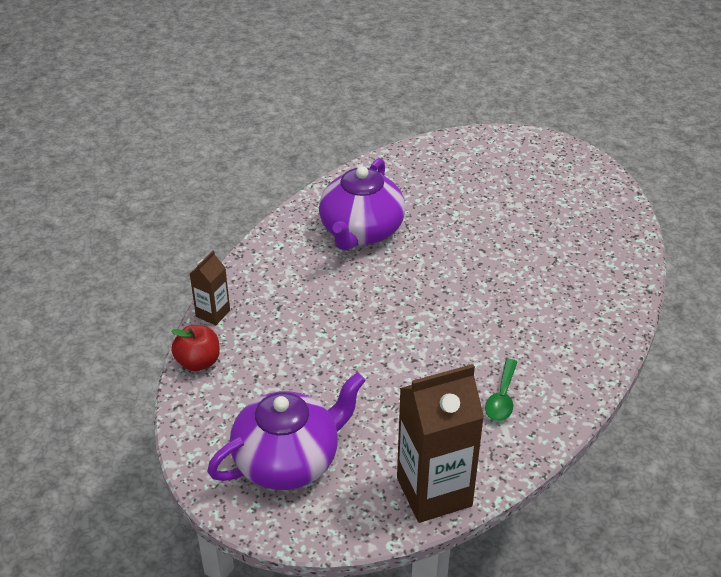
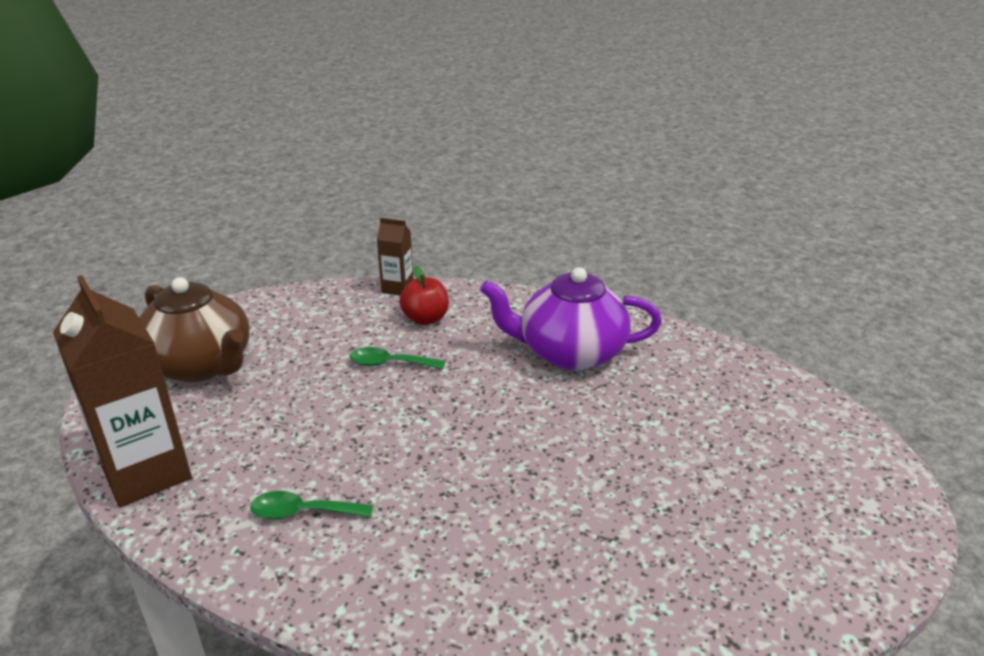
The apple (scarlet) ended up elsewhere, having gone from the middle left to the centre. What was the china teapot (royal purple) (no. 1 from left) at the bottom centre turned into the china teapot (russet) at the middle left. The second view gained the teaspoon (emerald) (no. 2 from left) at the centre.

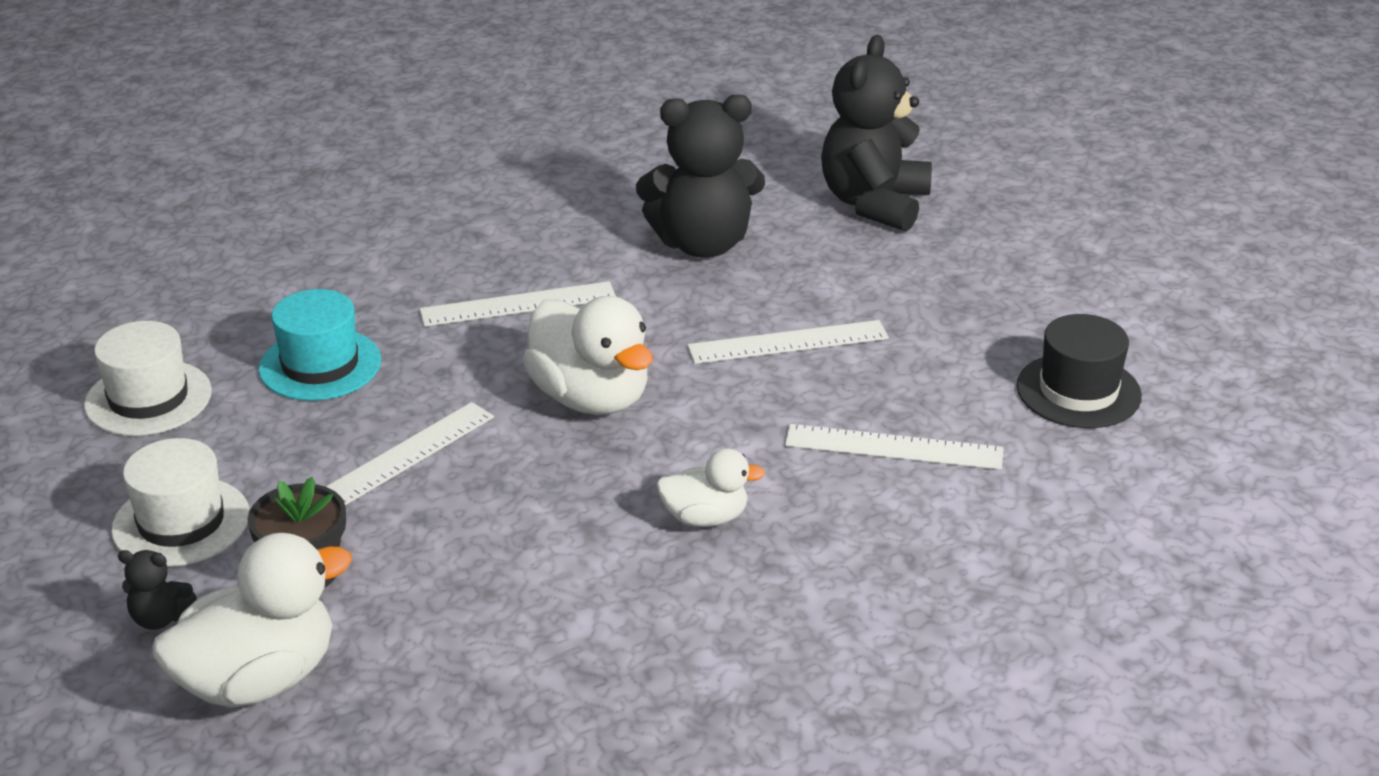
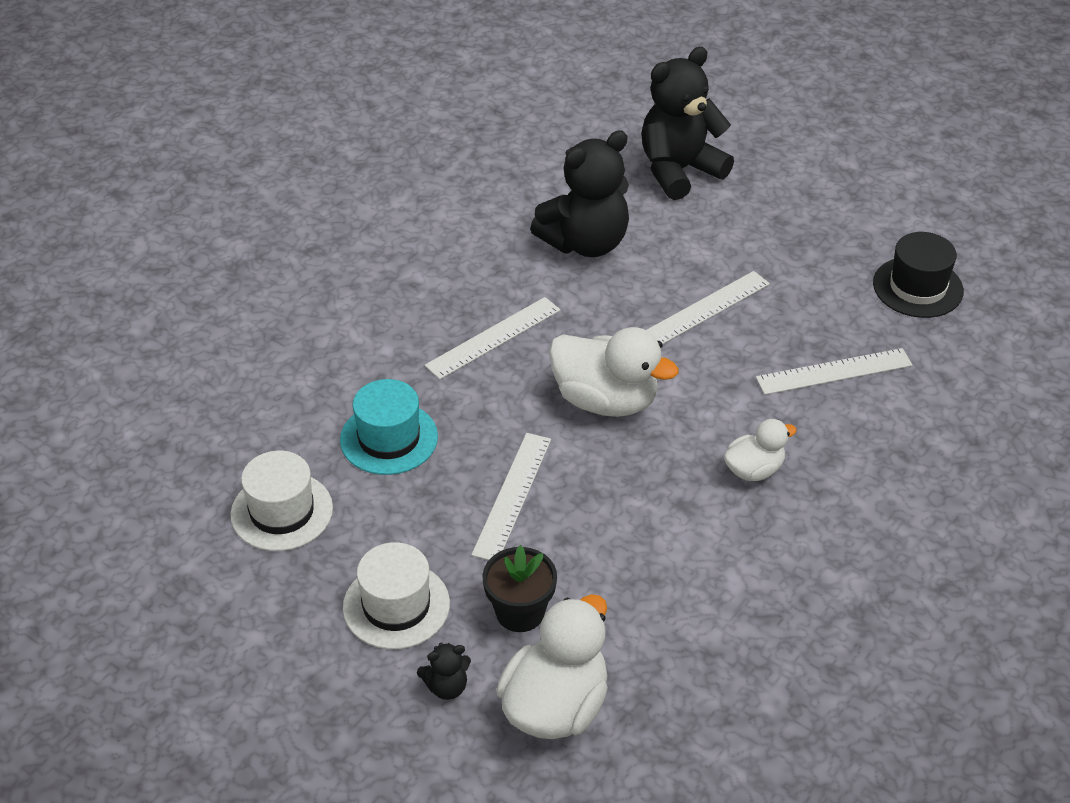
The teddy (black) (no. 3 from left) at the top centre ended up facing another way, 60 degrees clockwise from before.

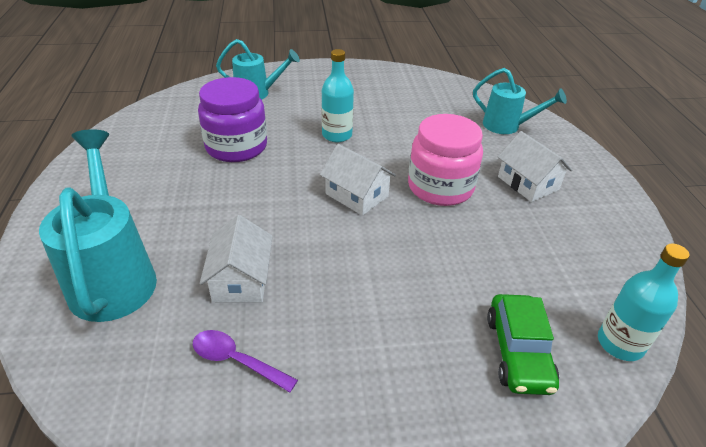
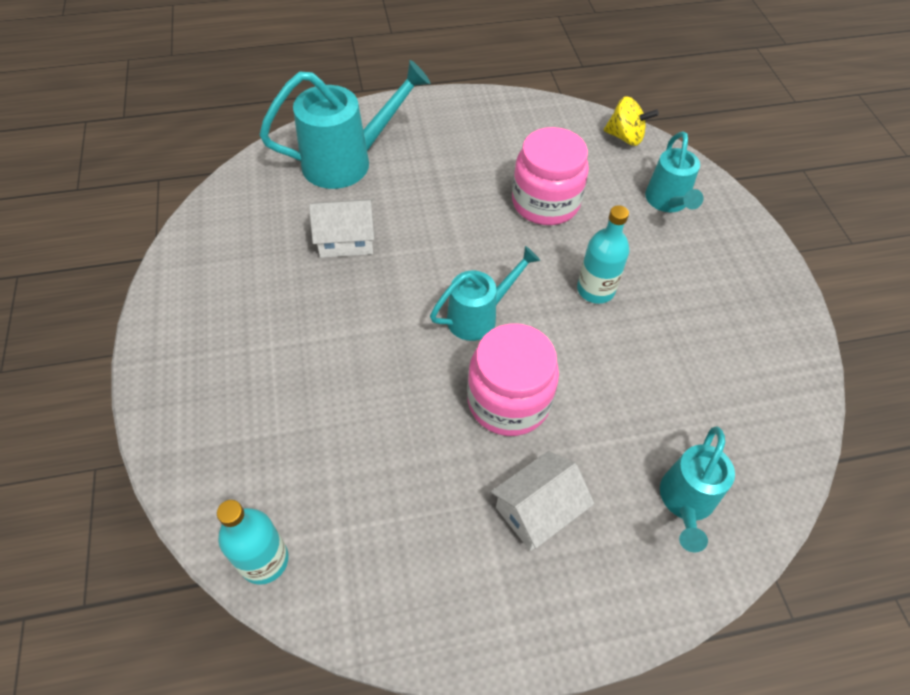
The second view lost the teaspoon (royal purple) at the bottom centre. What was the jam jar (royal purple) at the top left turned into the jam jar (pink) (no. 2 from left) at the top centre. Where the toy house (pure white) (no. 2 from left) stood at the centre, the watering can (aqua) (no. 2 from left) came to stand at the centre. The second view lost the toy car (emerald) at the bottom right. The second view gained the whirligig (golden) at the top right.

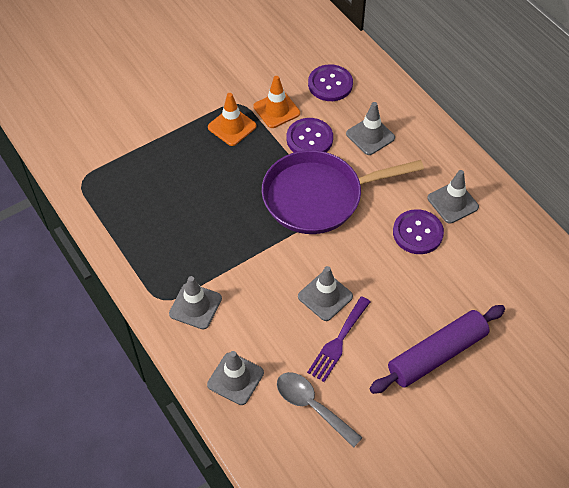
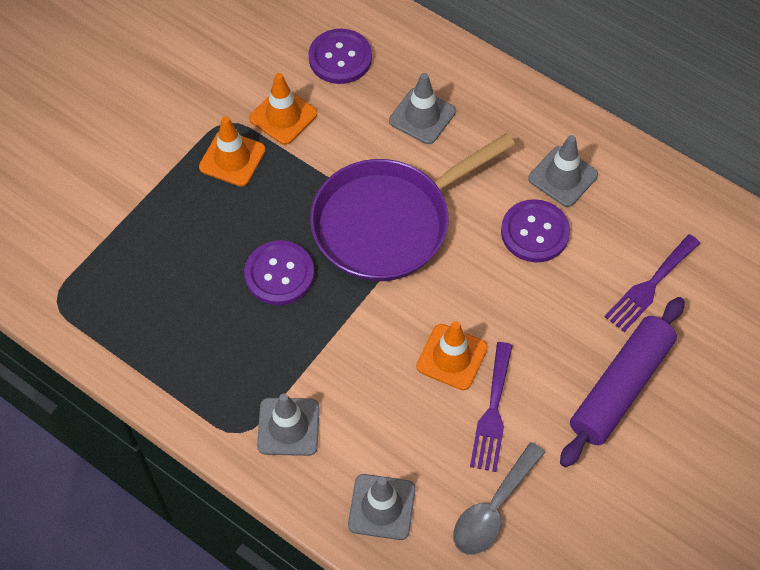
The teaspoon (gray) at the bottom centre ended up facing another way, 75 degrees counterclockwise from before. The button (royal purple) (no. 1 from left) ended up elsewhere, having gone from the top centre to the centre. What was the safety cone (gray) (no. 3 from left) at the centre turned into the safety cone (bright orange) (no. 3 from left) at the centre. The second view gained the dinner fork (royal purple) (no. 2 from left) at the middle right.

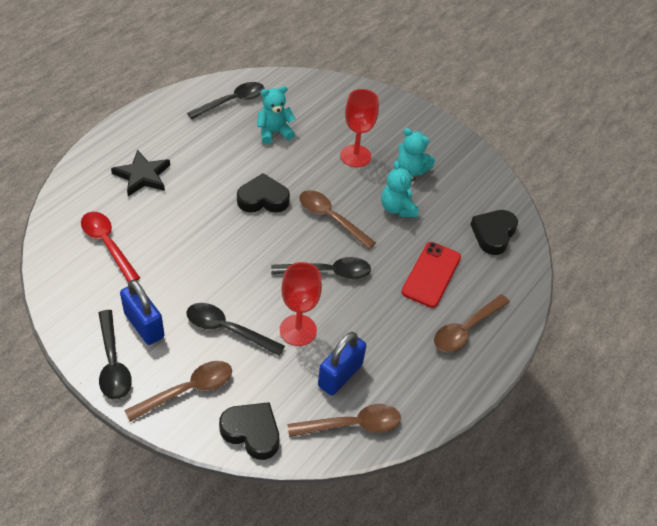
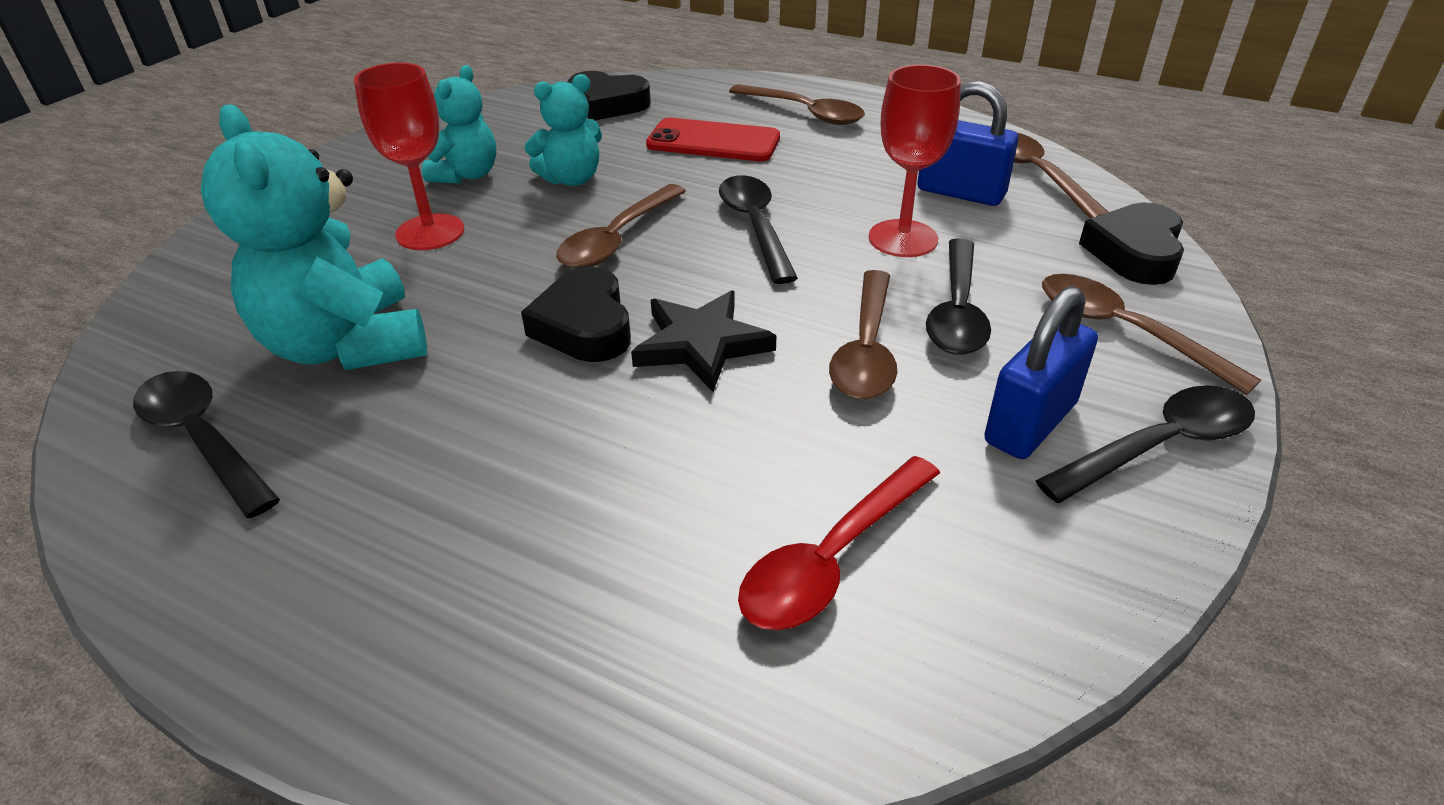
The star shape (black) ended up elsewhere, having gone from the top left to the centre. The size of the teddy (aqua) (no. 1 from left) at the top centre changed by a factor of 1.75. The second view gained the teaspoon (russet) (no. 3 from left) at the centre.

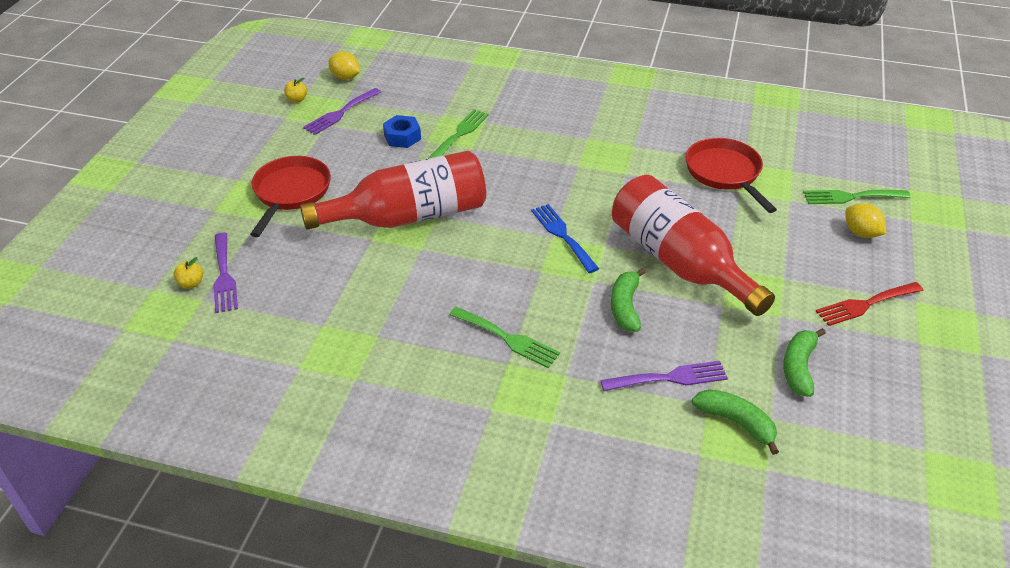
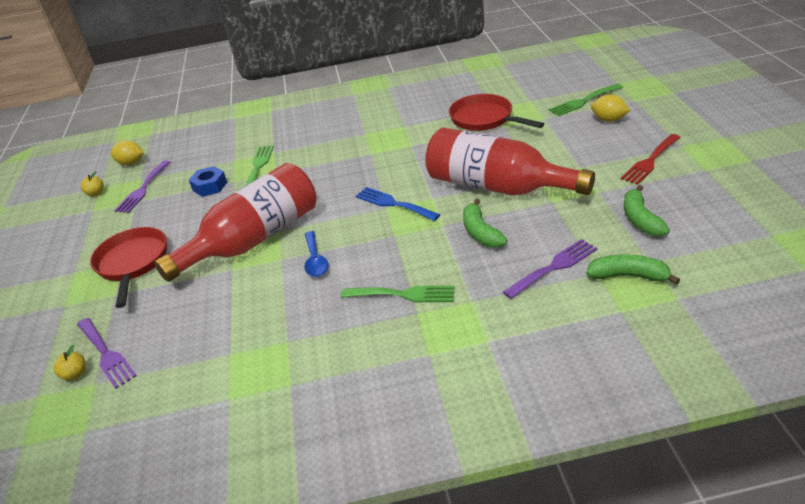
The second view gained the teaspoon (blue) at the centre.

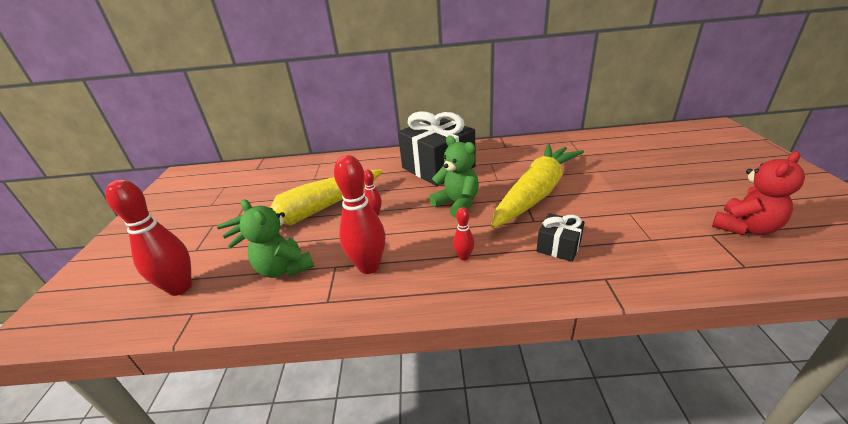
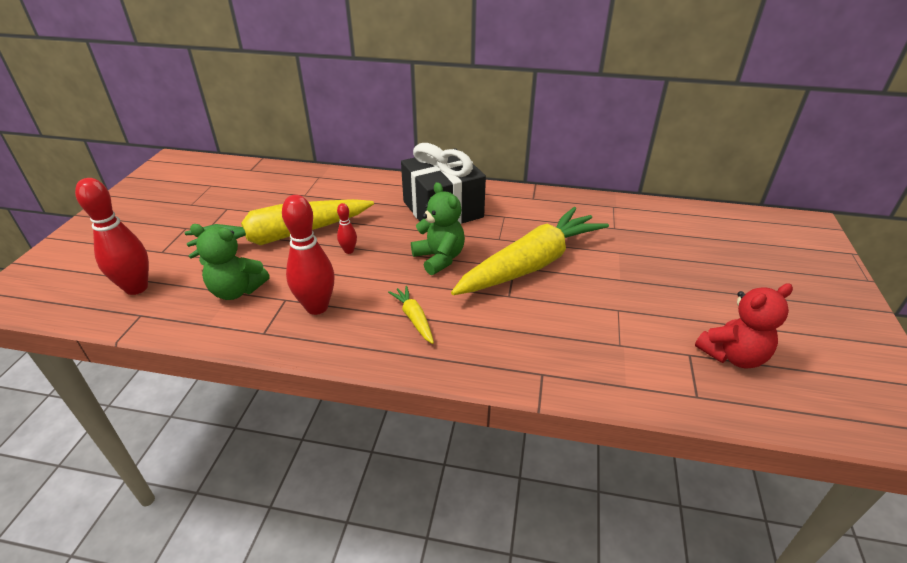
The teddy (emerald) (no. 1 from left) at the middle left ended up facing another way, 45 degrees counterclockwise from before. Where the tenpin (scarlet) (no. 4 from left) stood at the centre, the carrot (golden) (no. 2 from left) came to stand at the centre. The second view lost the present (black) (no. 2 from left) at the centre.

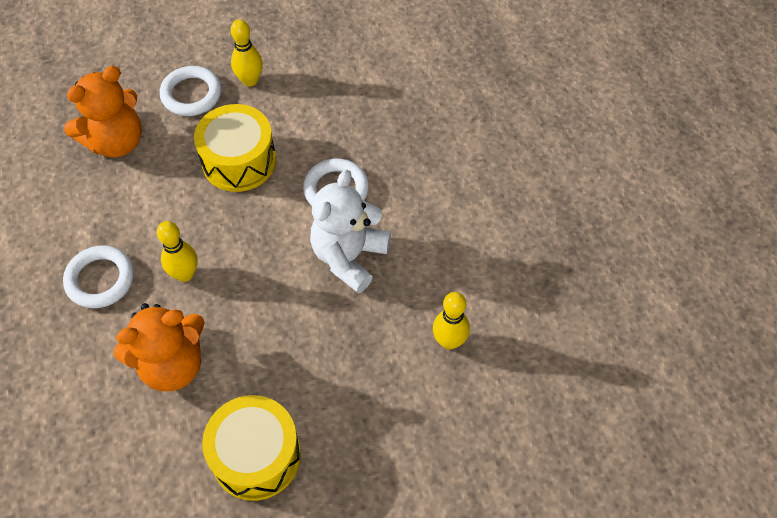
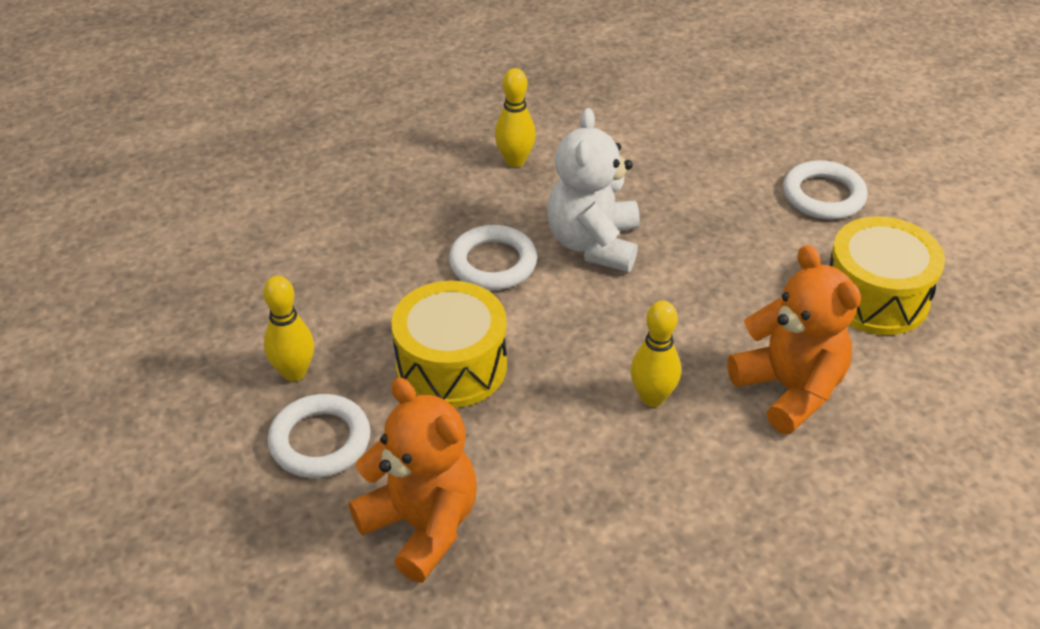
The hoop (pure white) (no. 1 from left in the first image) ended up elsewhere, having gone from the middle left to the top right. The teddy (pure white) at the centre ended up facing another way, 75 degrees clockwise from before. The tenpin (golden) (no. 3 from left in the first image) ended up elsewhere, having gone from the centre to the top centre.

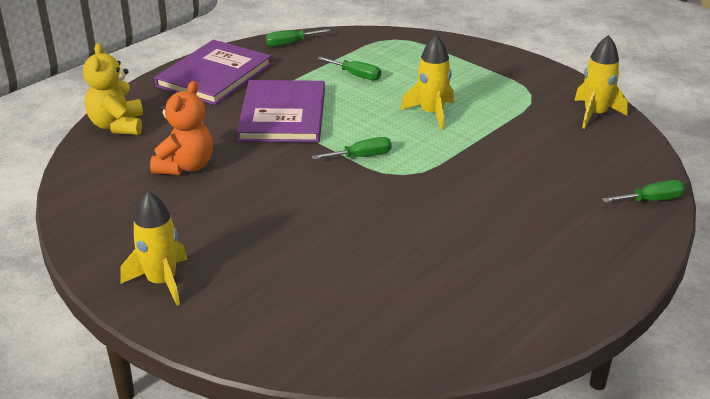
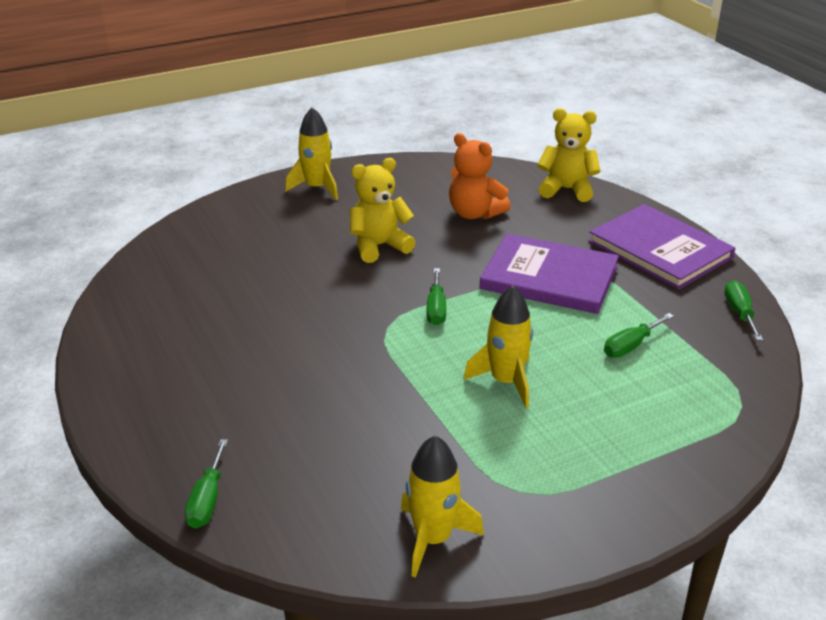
The second view gained the teddy (golden) (no. 1 from left) at the centre.

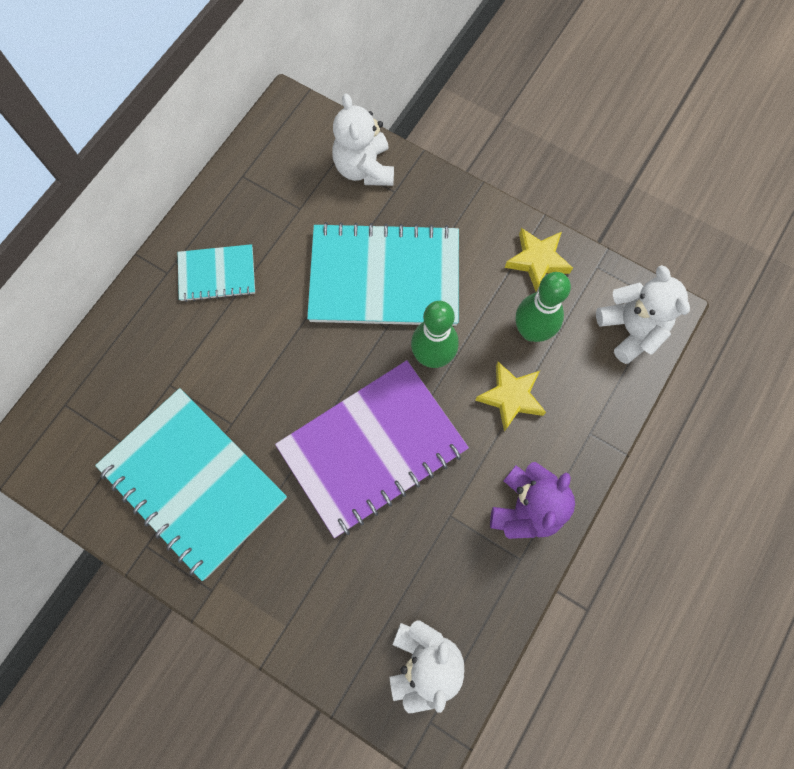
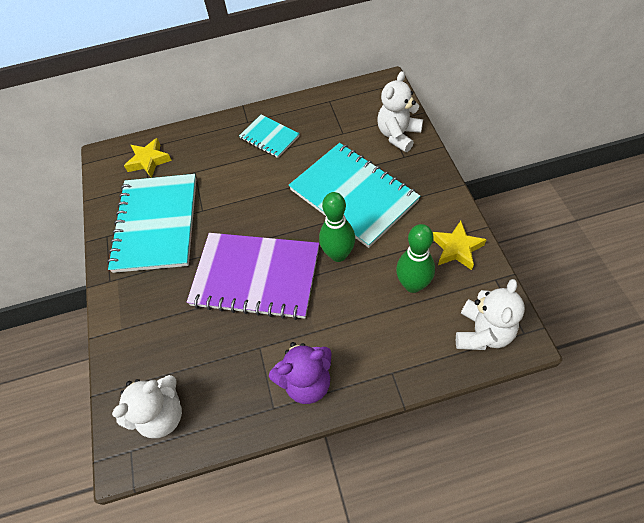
The star shape (golden) (no. 1 from left) ended up elsewhere, having gone from the centre to the top left.

